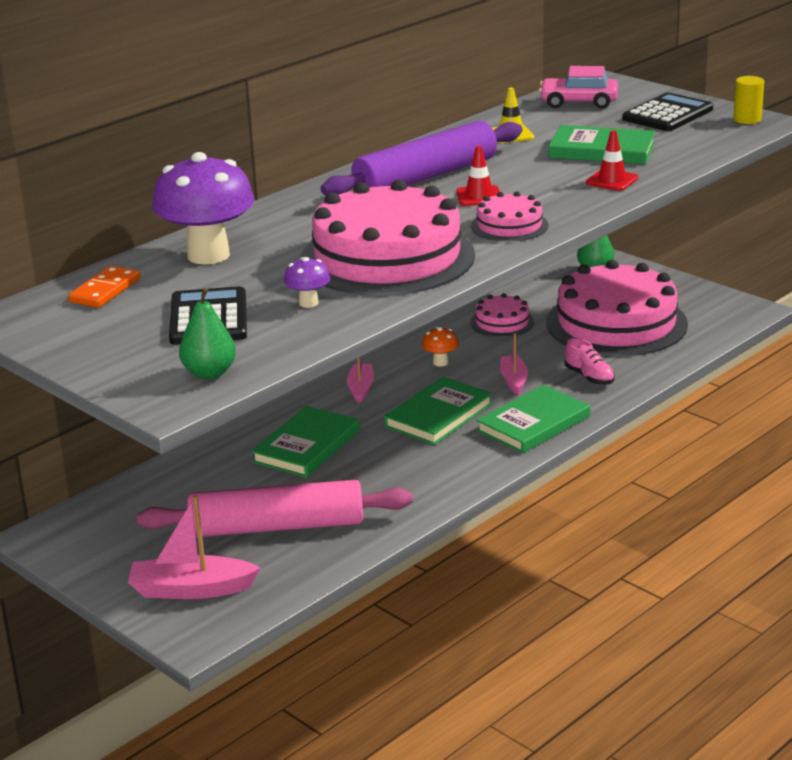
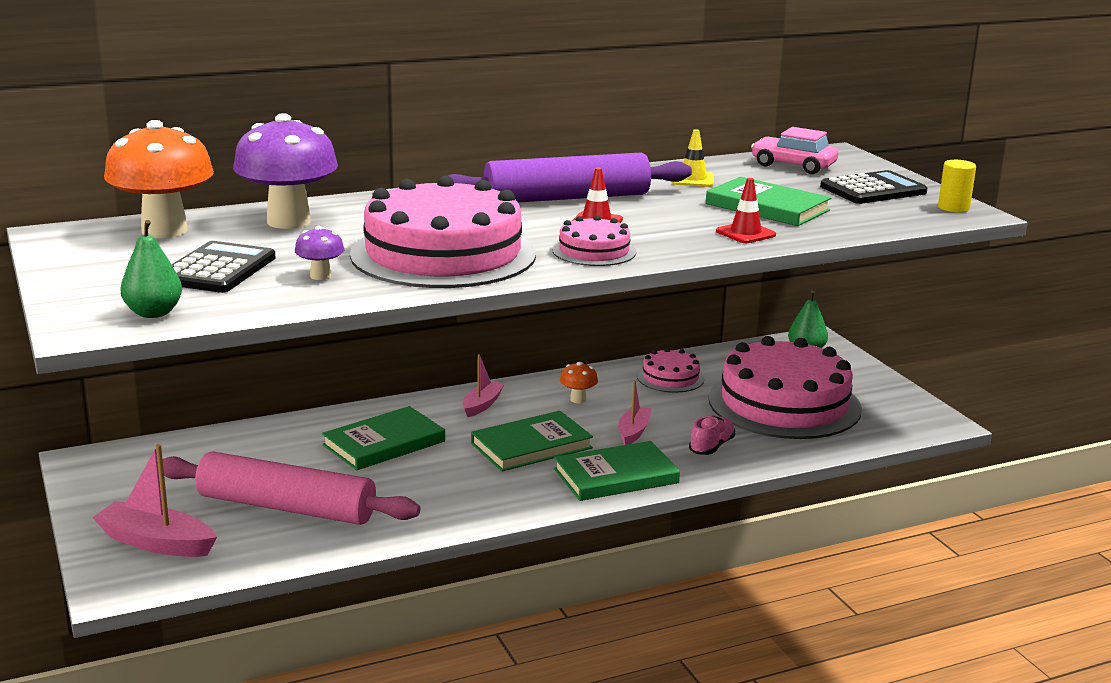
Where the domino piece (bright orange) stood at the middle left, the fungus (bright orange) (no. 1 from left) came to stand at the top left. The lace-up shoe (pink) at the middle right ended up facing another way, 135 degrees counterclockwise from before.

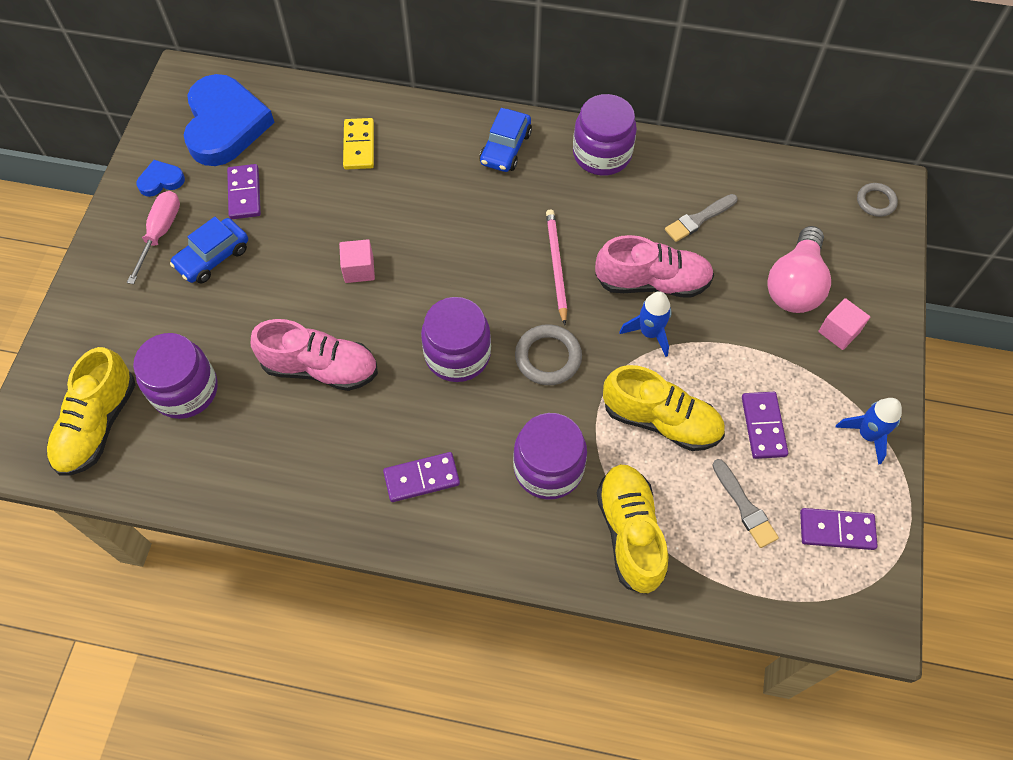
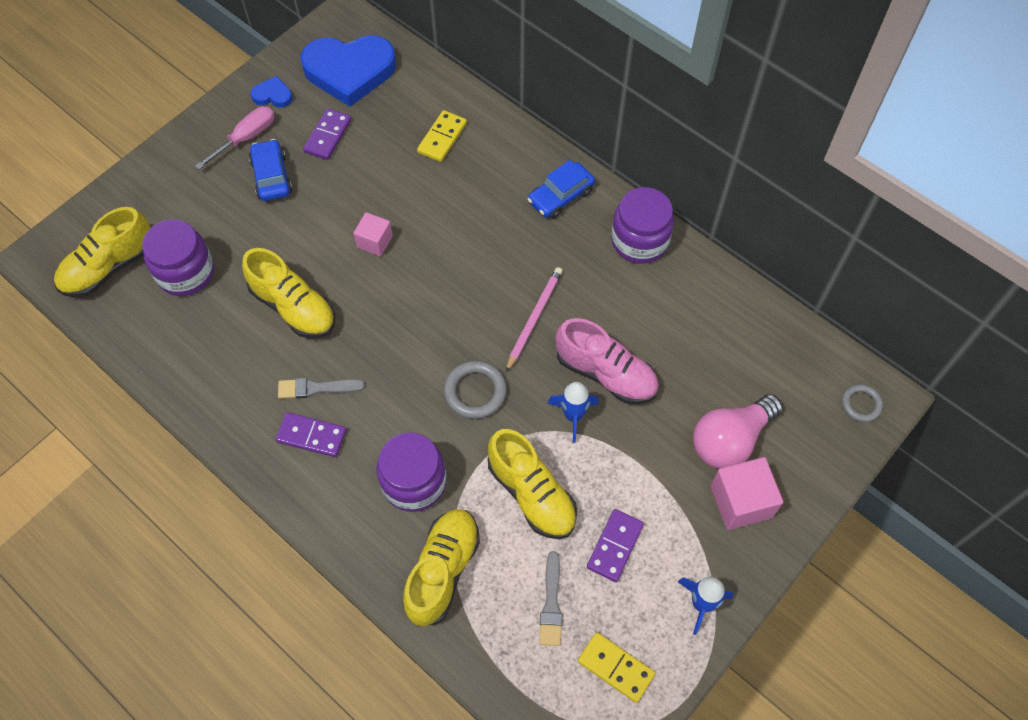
The toy car (blue) (no. 1 from left) at the top left ended up facing another way, 90 degrees clockwise from before. The love heart (blue) (no. 2 from left) at the top left ended up facing another way, 60 degrees clockwise from before. What was the lace-up shoe (pink) (no. 1 from left) at the middle left turned into the lace-up shoe (golden) (no. 2 from left) at the middle left. The second view lost the jam jar (royal purple) (no. 2 from left) at the centre. The paintbrush (gray) (no. 1 from left) ended up elsewhere, having gone from the top right to the middle left. What was the domino piece (royal purple) (no. 4 from left) at the bottom right turned into the domino piece (golden) (no. 2 from left) at the bottom centre. The size of the block (pink) (no. 2 from left) at the middle right changed by a factor of 1.59.

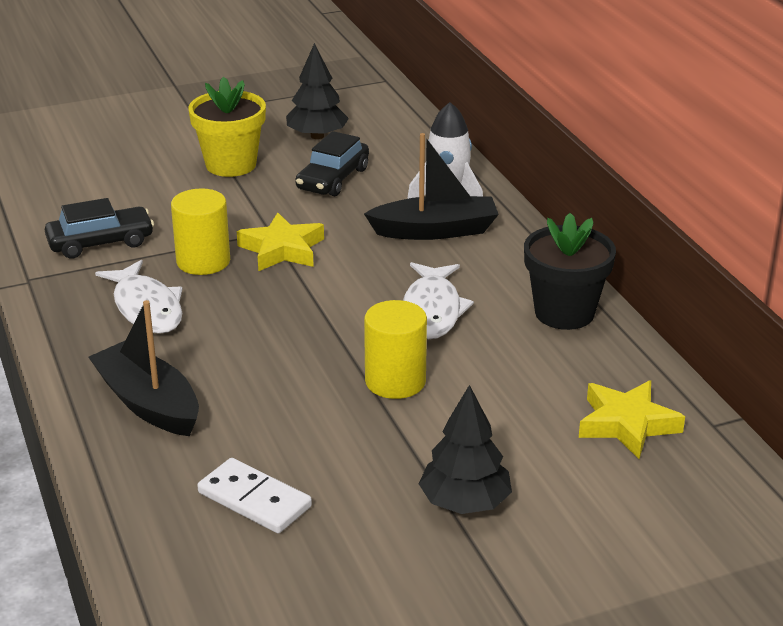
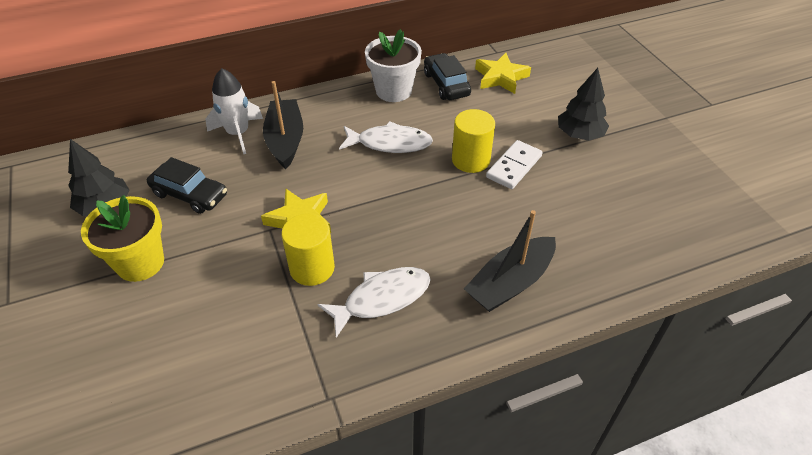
The toy car (black) (no. 1 from left in the first image) ended up elsewhere, having gone from the middle left to the top centre. The domino piece (pure white) ended up elsewhere, having gone from the bottom left to the centre. What was the potted plant (black) at the middle right turned into the potted plant (pure white) at the top centre.

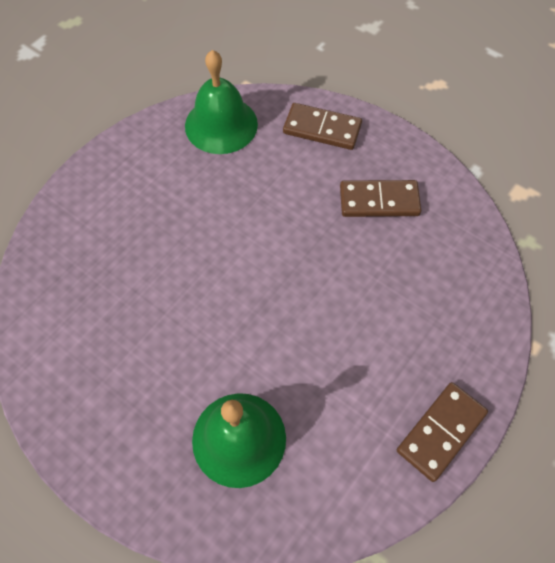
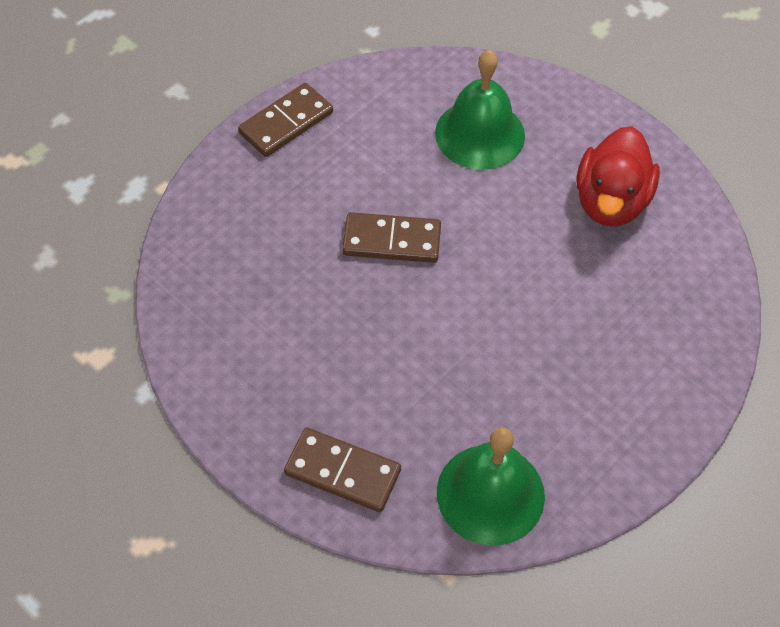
The domino piece (russet) (no. 2 from left in the first image) ended up elsewhere, having gone from the middle right to the centre. The second view gained the rubber duck (scarlet) at the top right.

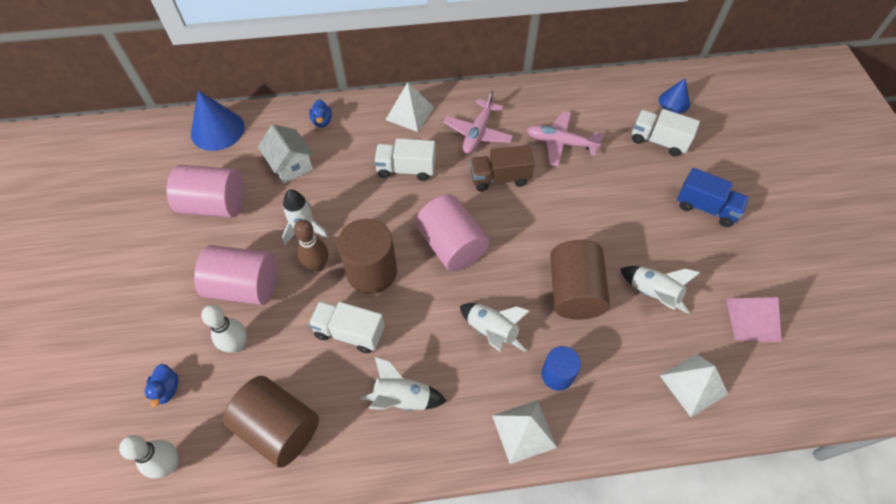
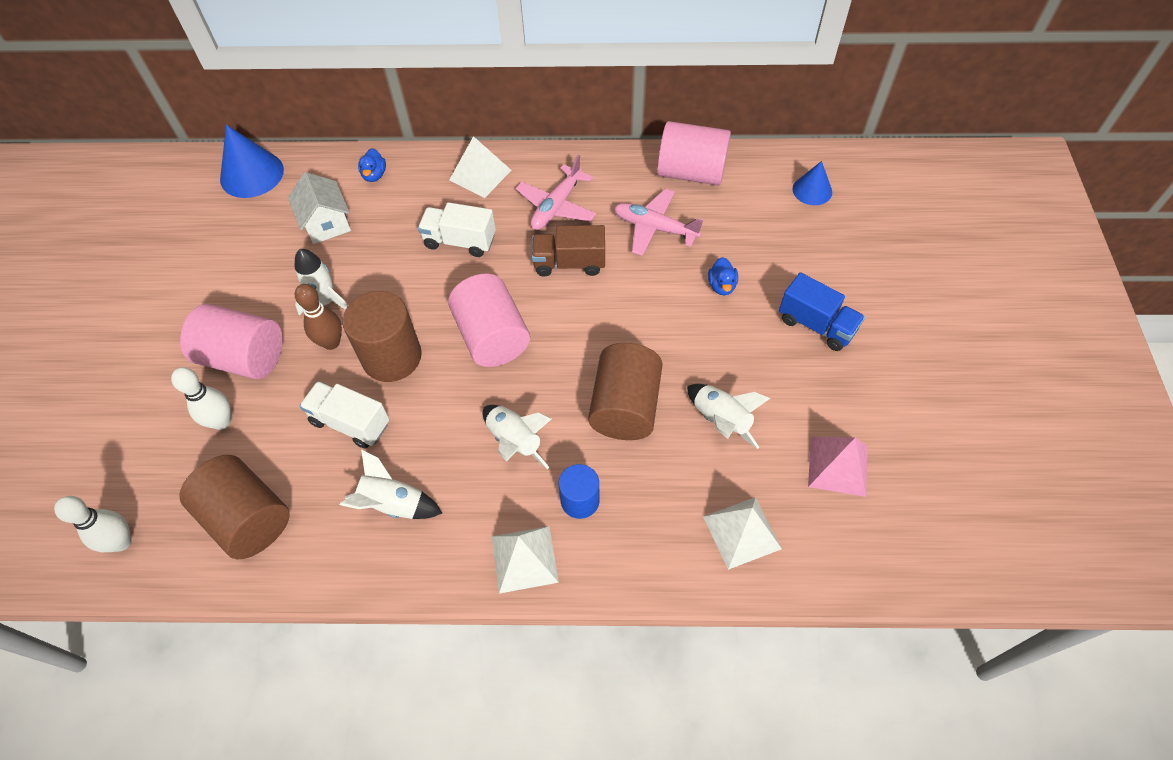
The rubber duck (blue) (no. 1 from left in the first image) ended up elsewhere, having gone from the bottom left to the centre. The cylinder shape (pink) (no. 1 from left in the first image) ended up elsewhere, having gone from the middle left to the top centre. The second view lost the truck (pure white) (no. 3 from left) at the top right.

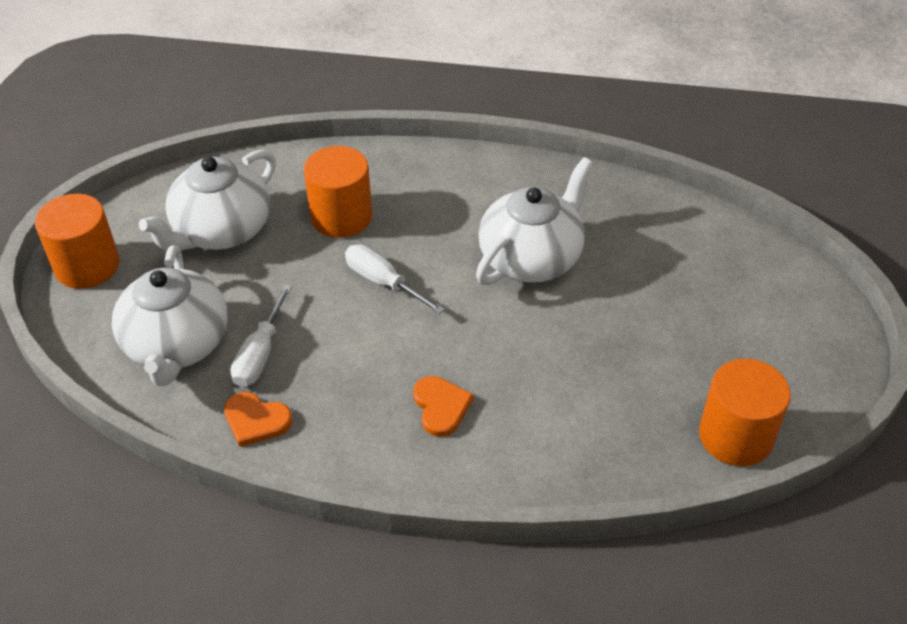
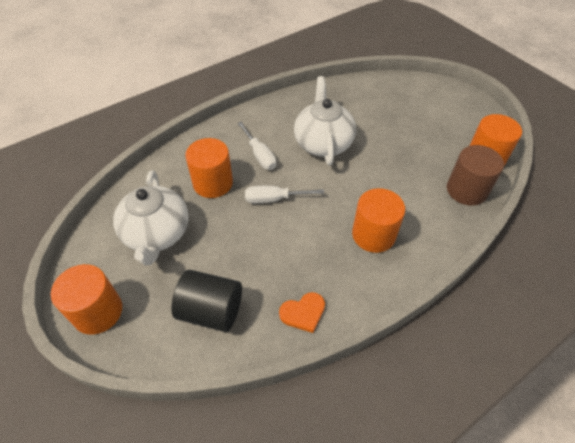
Where the china teapot (pure white) (no. 1 from left) stood at the middle left, the cylinder shape (black) came to stand at the bottom centre. The hand screwdriver (pure white) (no. 1 from left) ended up elsewhere, having gone from the middle left to the top centre. Where the love heart (bright orange) (no. 2 from left) stood at the centre, the cylinder shape (bright orange) (no. 3 from left) came to stand at the centre. The second view gained the cylinder shape (russet) at the middle right.

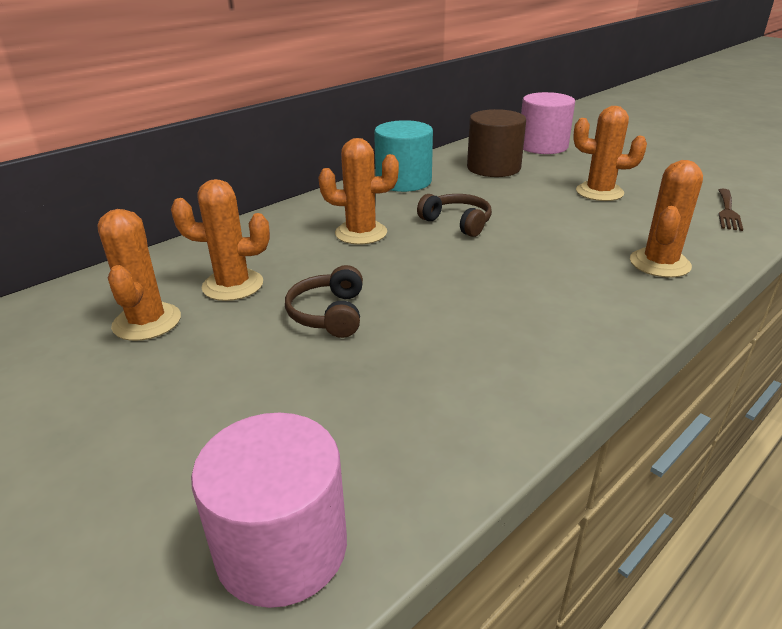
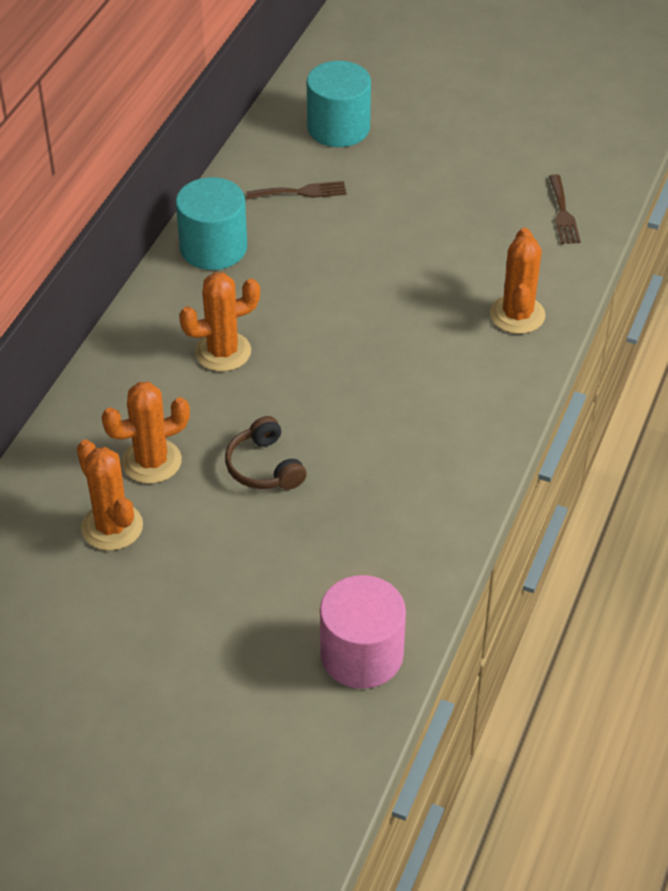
The second view lost the headphones (russet) (no. 2 from left) at the centre. Where the cylinder shape (russet) stood at the top centre, the dinner fork (russet) (no. 1 from left) came to stand at the top centre. What was the cylinder shape (pink) (no. 2 from left) at the top right turned into the cylinder shape (aqua) (no. 2 from left) at the top centre. The second view lost the prickly plant (bright orange) (no. 4 from left) at the top right.

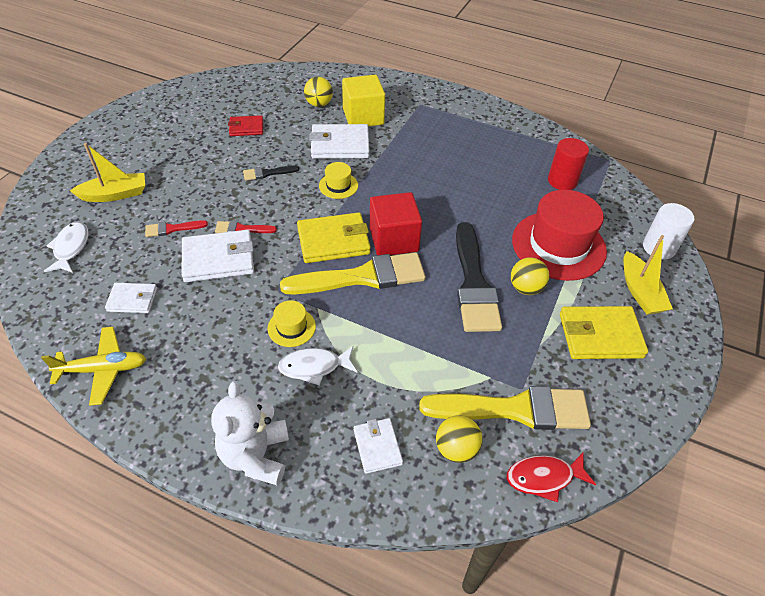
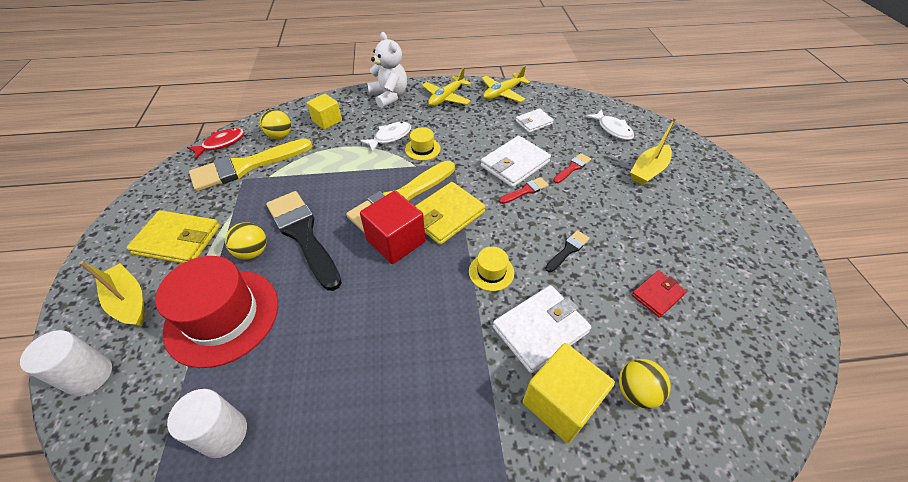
Where the card wallet (pure white) (no. 4 from left) stood at the bottom centre, the block (golden) (no. 1 from left) came to stand at the top centre. What was the cylinder shape (scarlet) at the top right turned into the cylinder shape (pure white) (no. 2 from left) at the bottom left. The card wallet (golden) (no. 2 from left in the first image) at the middle right ended up facing another way, 45 degrees clockwise from before. The second view gained the toy plane (golden) (no. 1 from left) at the top centre.

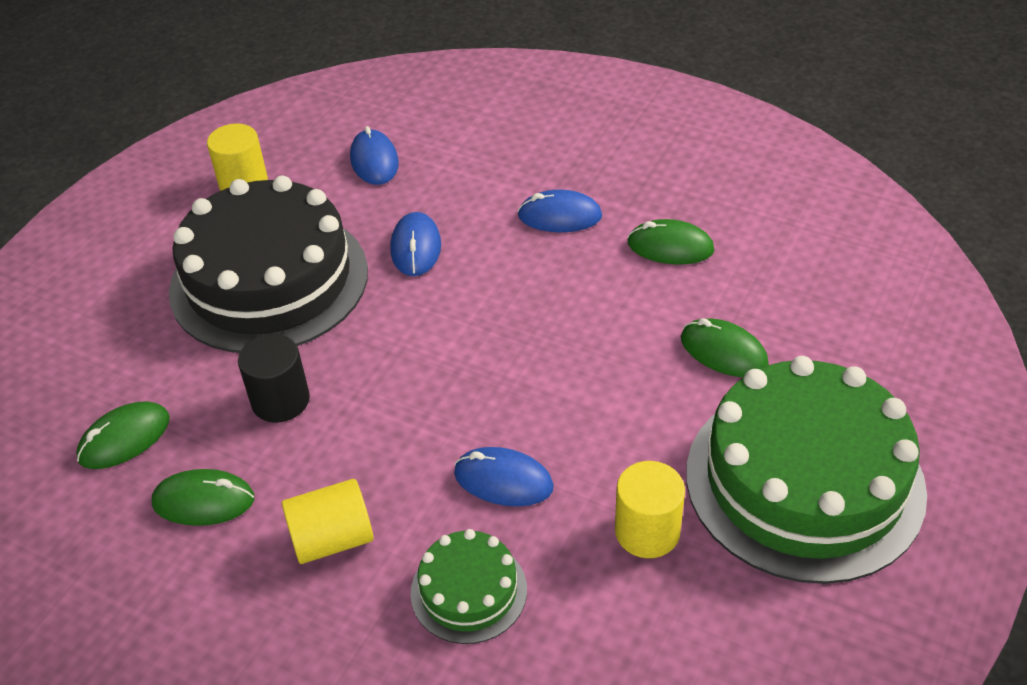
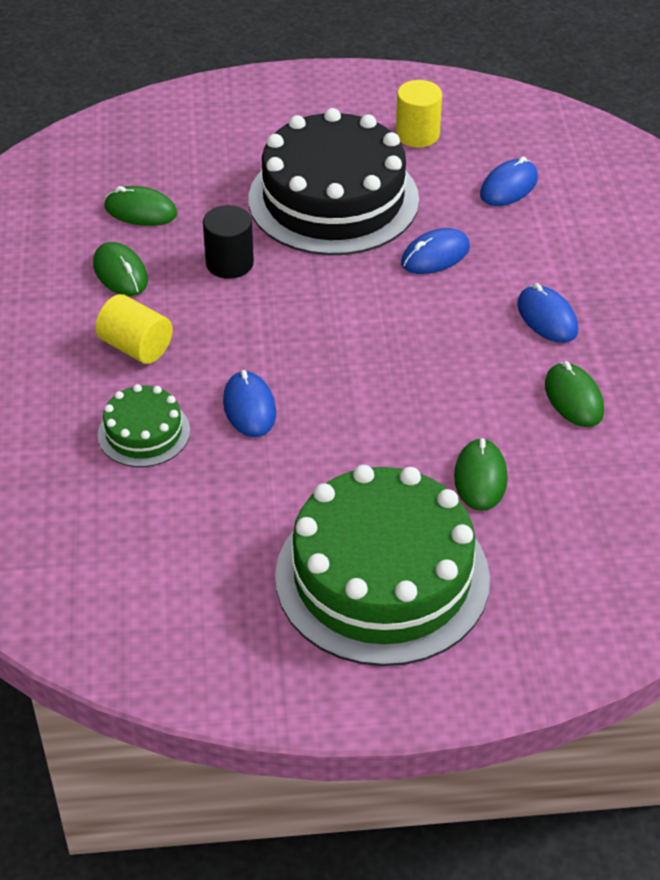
The second view lost the cylinder shape (golden) (no. 3 from left) at the bottom centre.

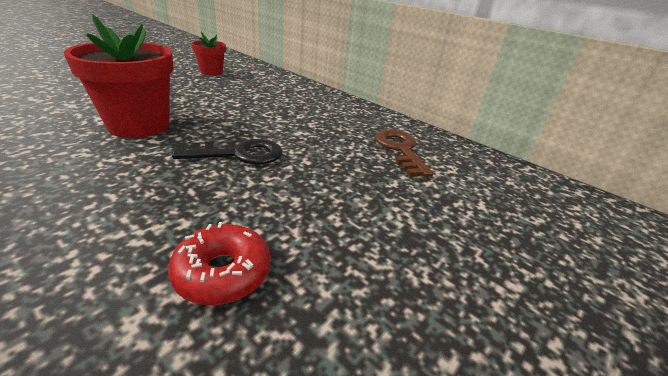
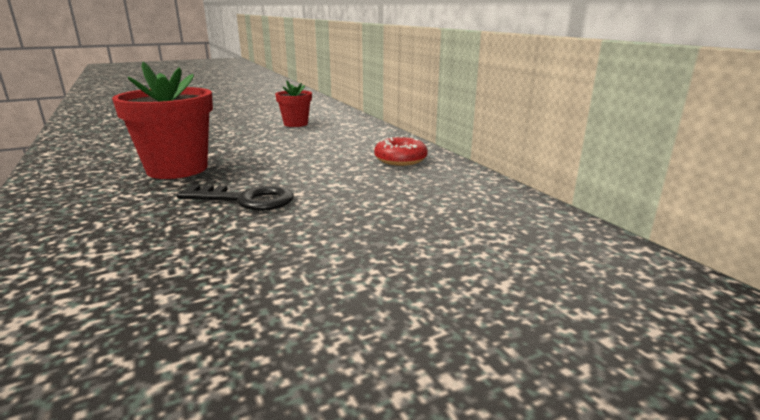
The doughnut (scarlet) ended up elsewhere, having gone from the bottom left to the centre. The second view lost the key (russet) at the centre.

